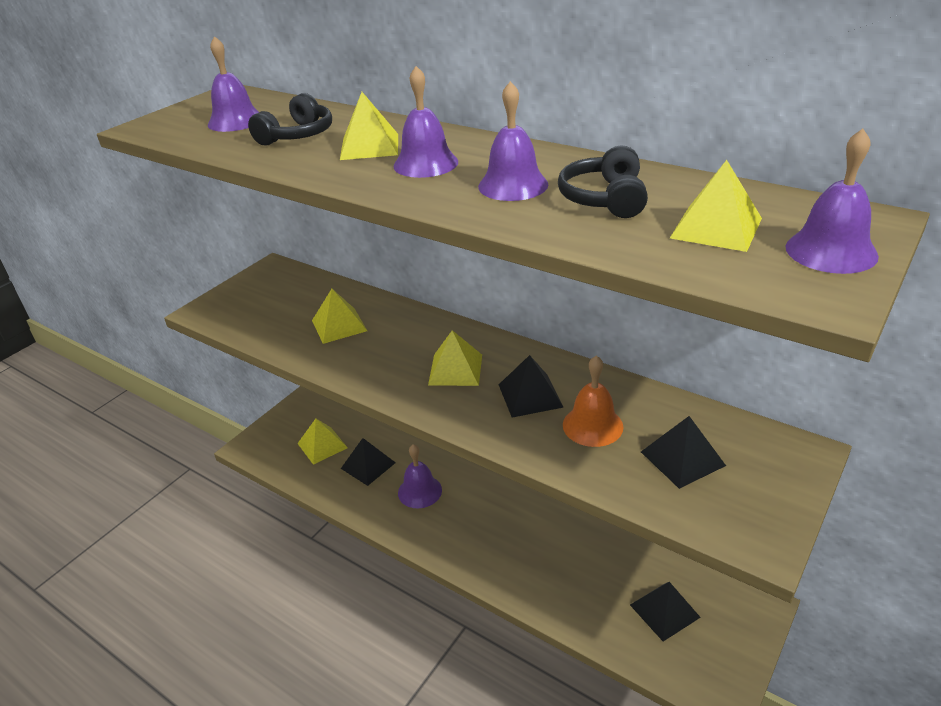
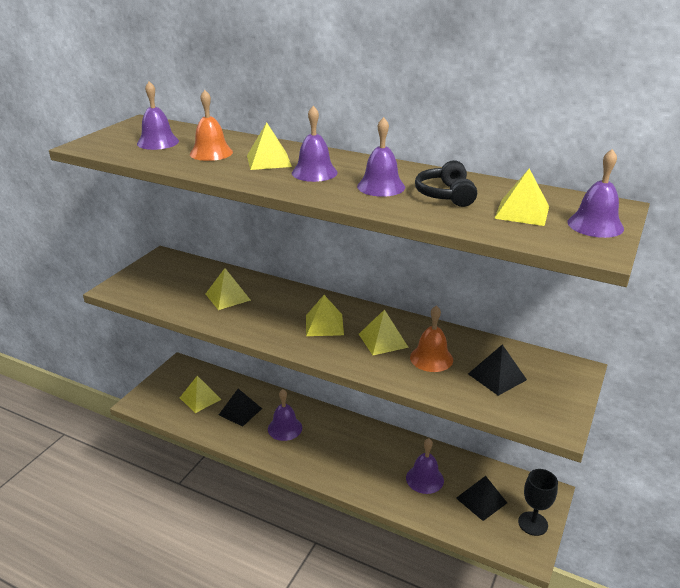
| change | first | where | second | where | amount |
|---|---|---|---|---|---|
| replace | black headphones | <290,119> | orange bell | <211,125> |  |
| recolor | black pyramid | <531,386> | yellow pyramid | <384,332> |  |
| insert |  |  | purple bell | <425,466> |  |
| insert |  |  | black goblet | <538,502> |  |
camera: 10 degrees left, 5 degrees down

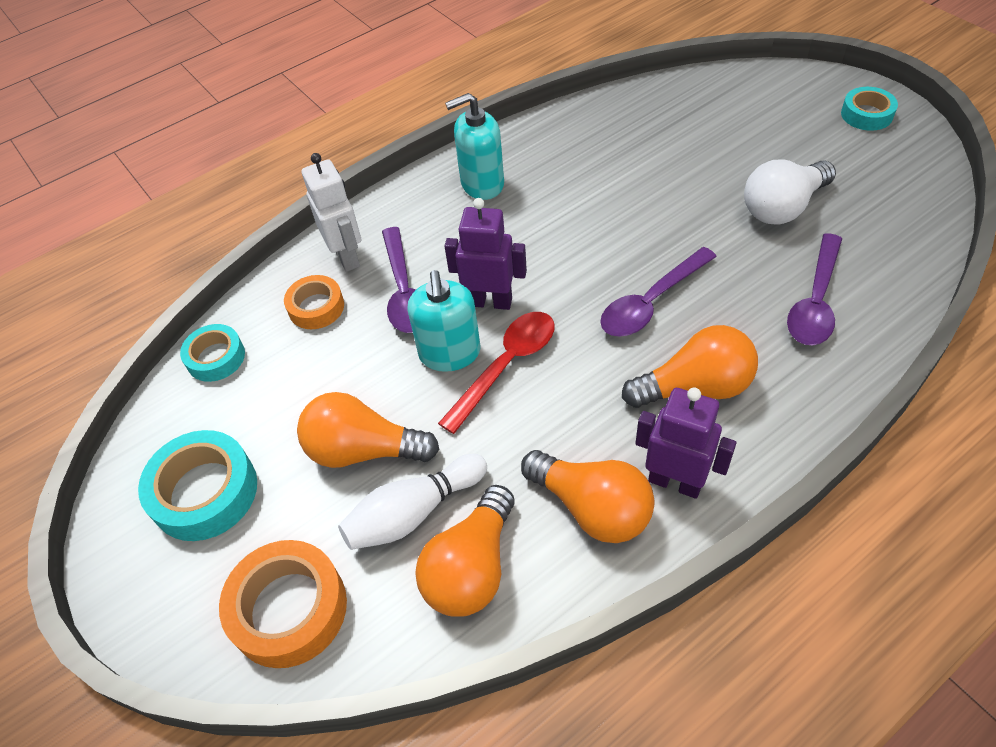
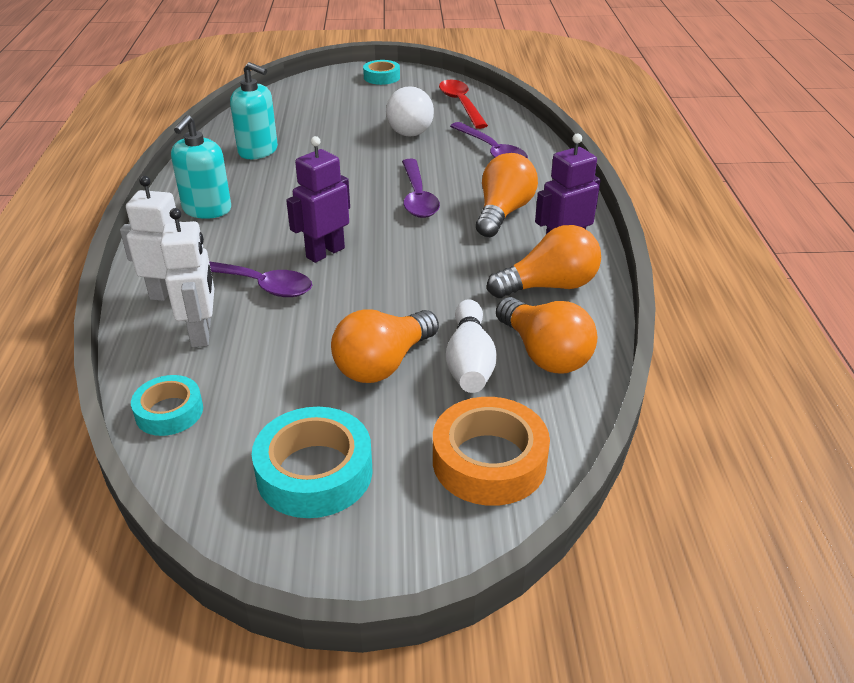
| change | first | where | second | where | amount |
|---|---|---|---|---|---|
| replace | orange tape | <314,302> | white robot | <187,277> |  |
| move | turquoise soap dispenser | <443,321> |  | <254,110> |  |
| move | red spoon | <496,373> |  | <463,104> |  |
camera: 60 degrees left, 15 degrees down

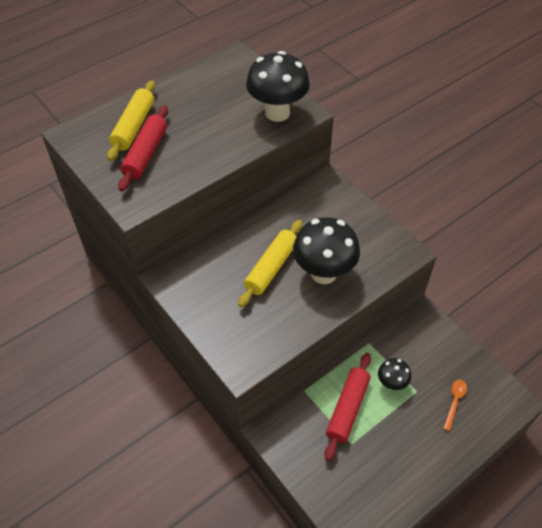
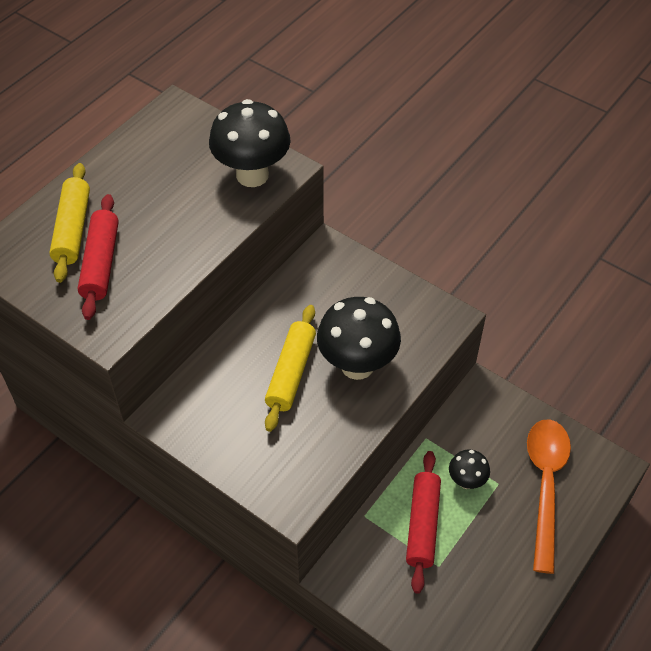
| change | first | where | second | where | amount |
|---|---|---|---|---|---|
| resize | orange spoon | <455,405> |  | <549,496> | x2.36 |
camera: 15 degrees left, 0 degrees up

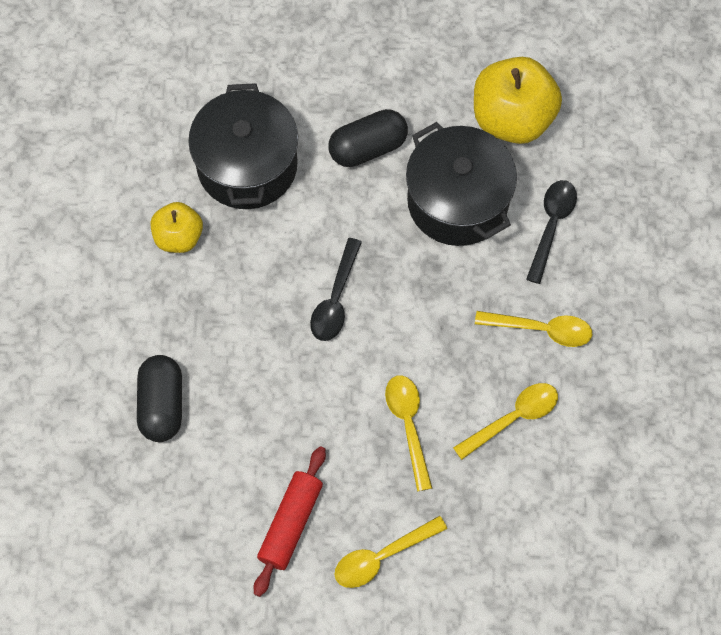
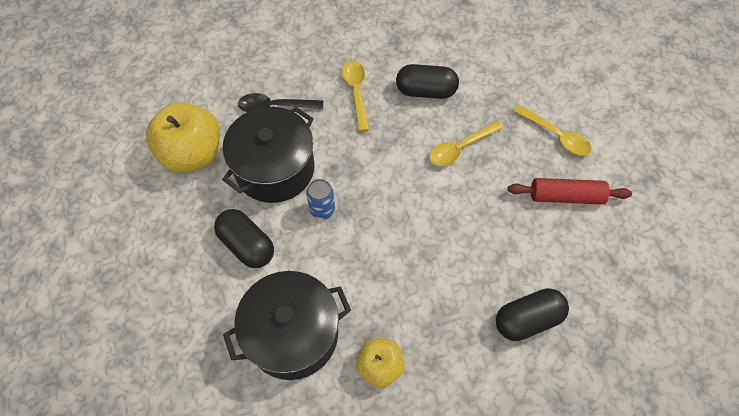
| change | first | where | second | where | amount |
|---|---|---|---|---|---|
| delete | black spoon | <336,289> |  |  |  |
| replace | yellow spoon | <505,421> | black capsule | <427,81> |  |
| insert |  |  | blue can | <320,199> |  |
camera: 110 degrees left, 5 degrees down

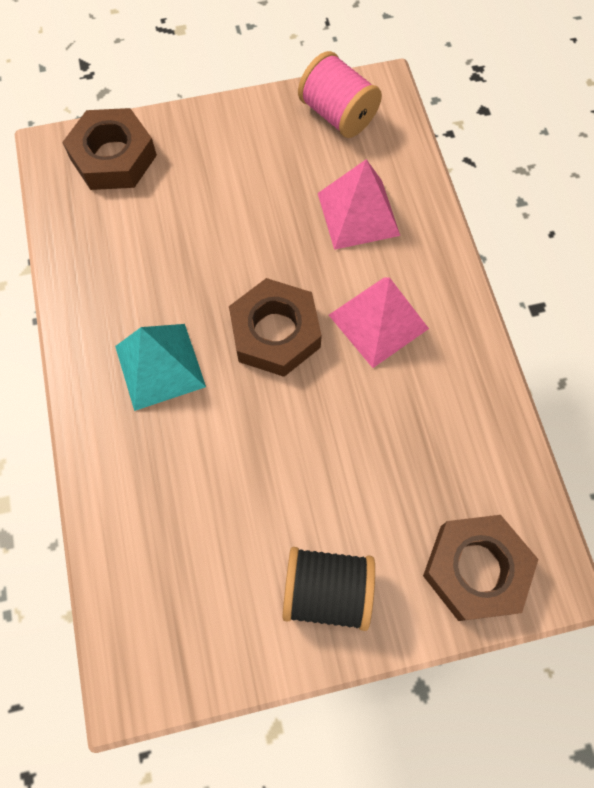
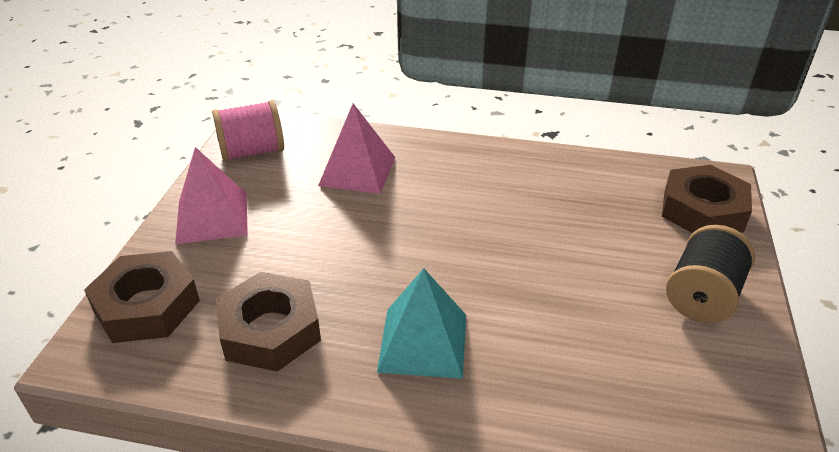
| change | first | where | second | where | amount |
|---|---|---|---|---|---|
| move | brown nut | <275,327> |  | <268,322> |  |
| move | pink pyramid | <379,322> |  | <211,195> |  |
camera: 65 degrees left, 30 degrees down

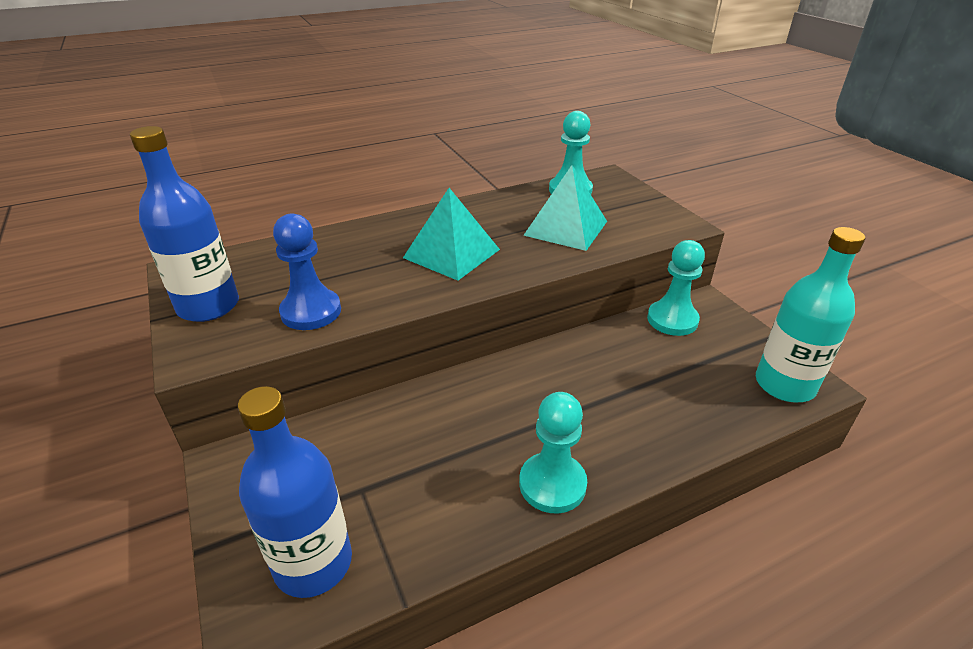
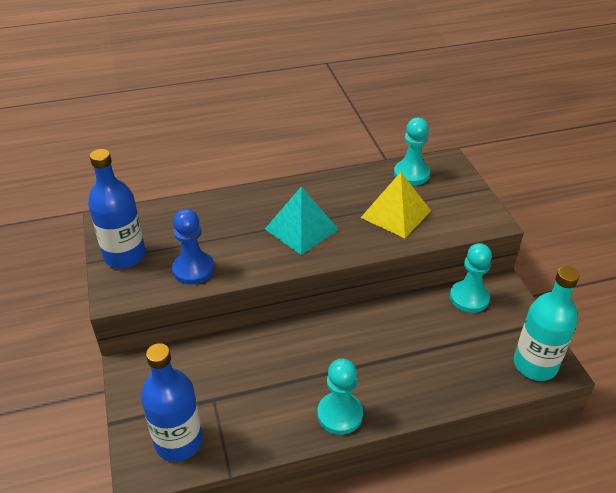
| change | first | where | second | where | amount |
|---|---|---|---|---|---|
| recolor | turquoise pyramid | <565,208> | yellow pyramid | <396,205> |  |
camera: 10 degrees right, 5 degrees up

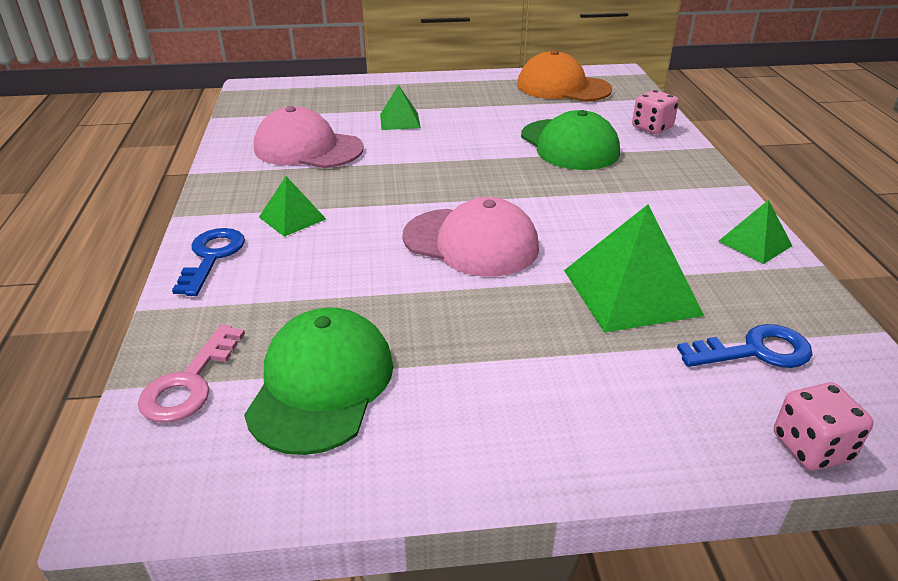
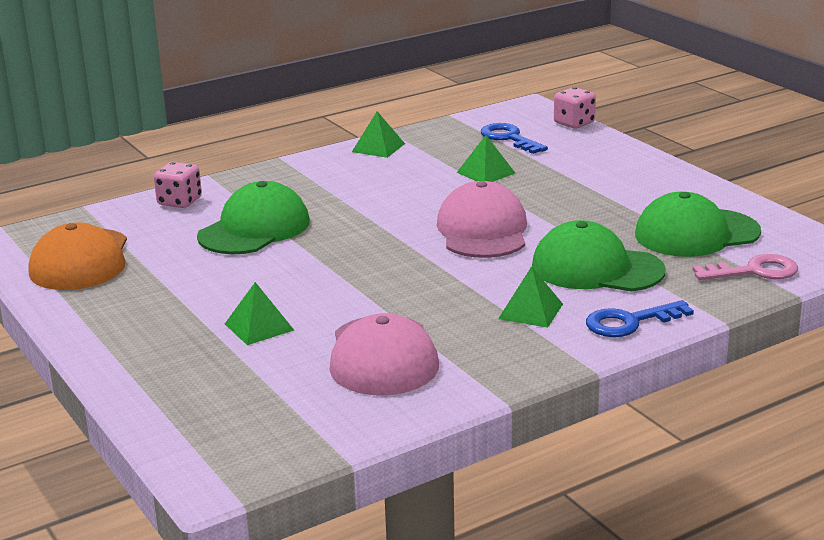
| change | first | where | second | where | amount |
|---|---|---|---|---|---|
| resize | green pyramid | <634,269> |  | <486,158> | x0.55 |
| insert |  |  | green cap | <599,256> |  |
camera: 115 degrees left, 10 degrees down

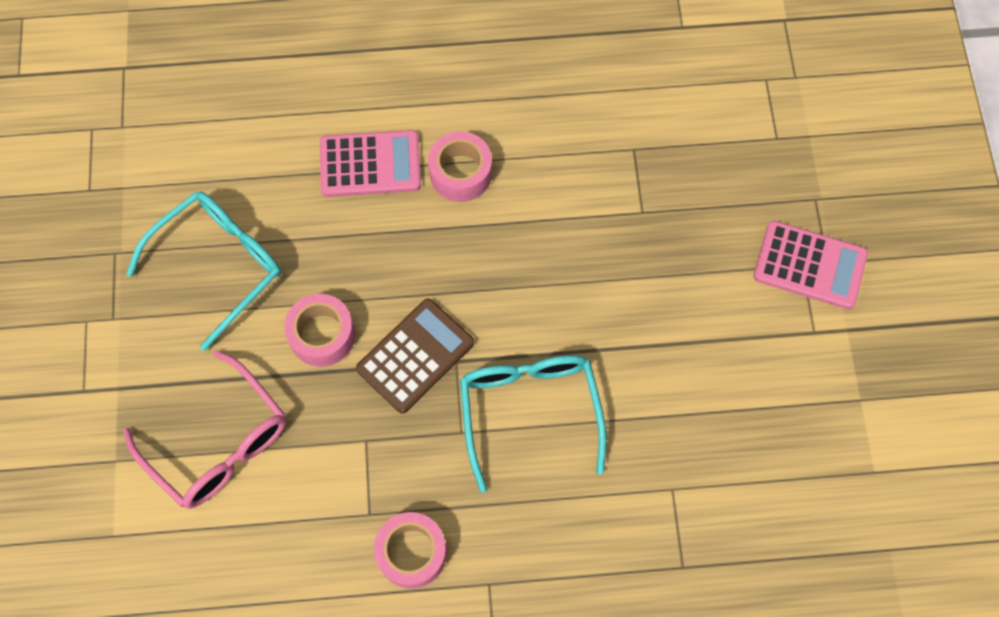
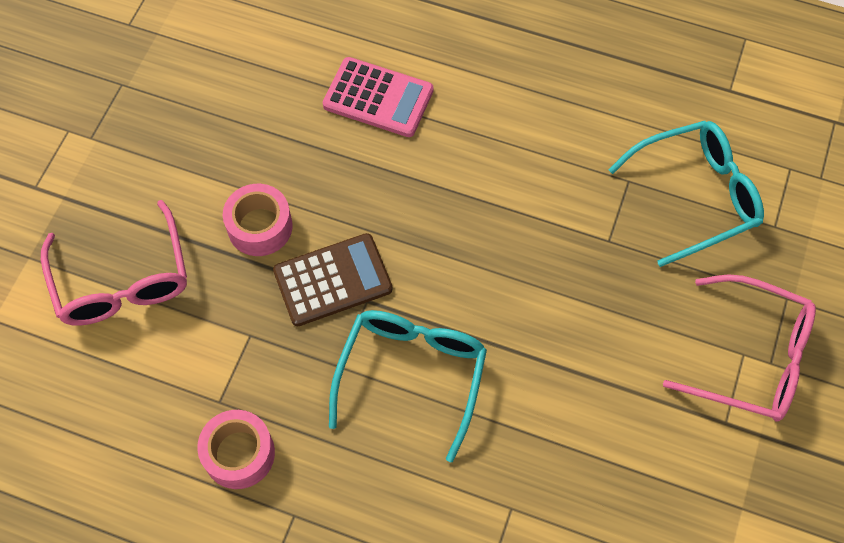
| change | first | where | second | where | amount |
|---|---|---|---|---|---|
| move | turquoise glasses | <204,271> |  | <686,194> |  |
| delete | pink tape | <460,167> |  |  |  |
| replace | pink calculator | <811,265> | pink glasses | <739,348> |  |
camera: 25 degrees right, 5 degrees down

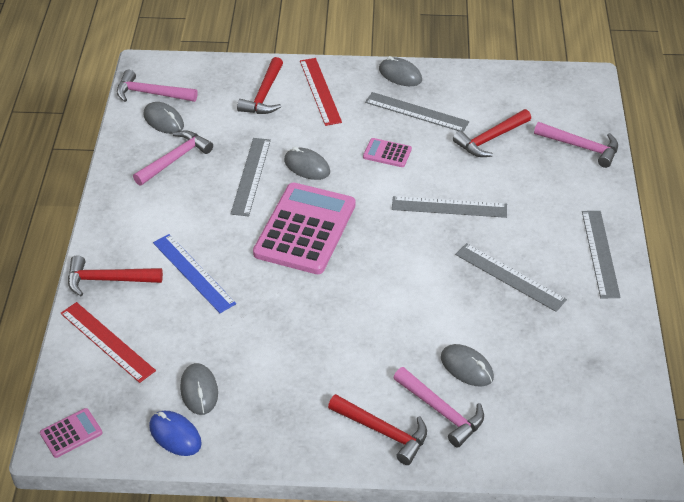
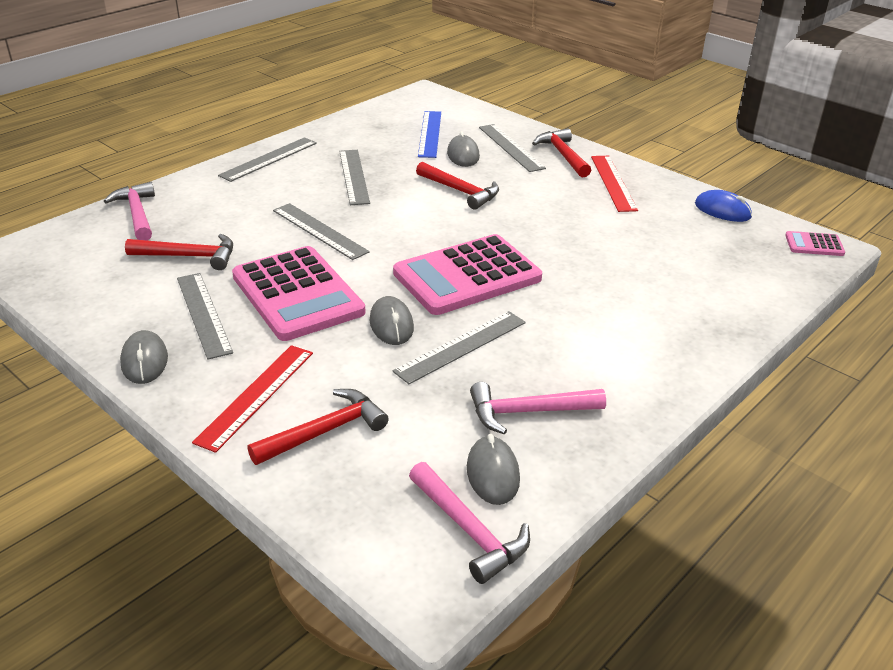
| change | first | where | second | where | amount |
|---|---|---|---|---|---|
| move | red ruler | <108,342> |  | <614,184> |  |
| move | red hammer | <115,275> |  | <457,186> |  |
| rotate | blue mouse | <175,433> |  | <723,206> | 45 degrees counterclockwise |
| move | blue ruler | <194,273> |  | <429,134> |  |
| delete | grey mouse | <199,389> |  |  |  |
| resize | pink calculator | <387,152> |  | <298,293> | x2.32 |
| replace | pink hammer | <439,407> | grey ruler | <512,148> |  |
camera: 140 degrees left, 10 degrees down

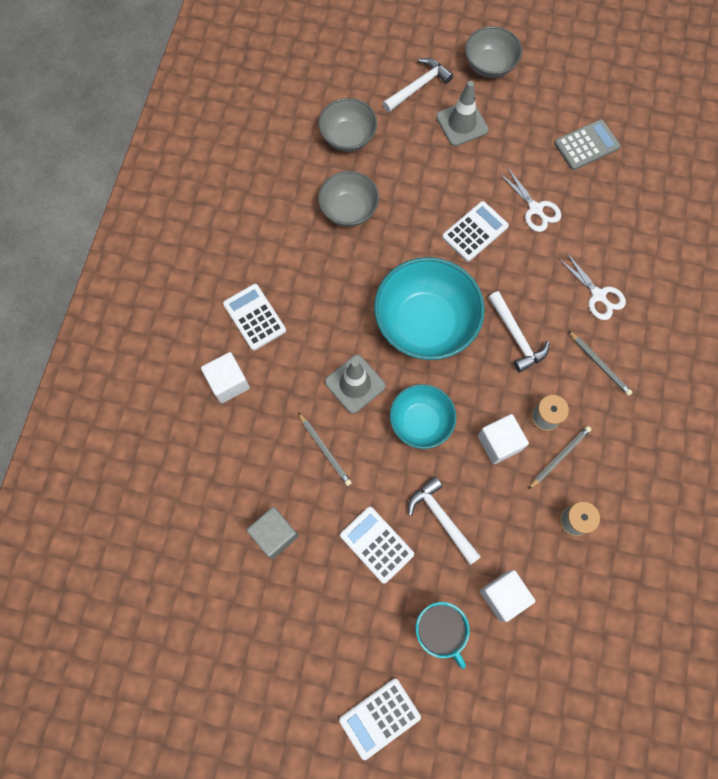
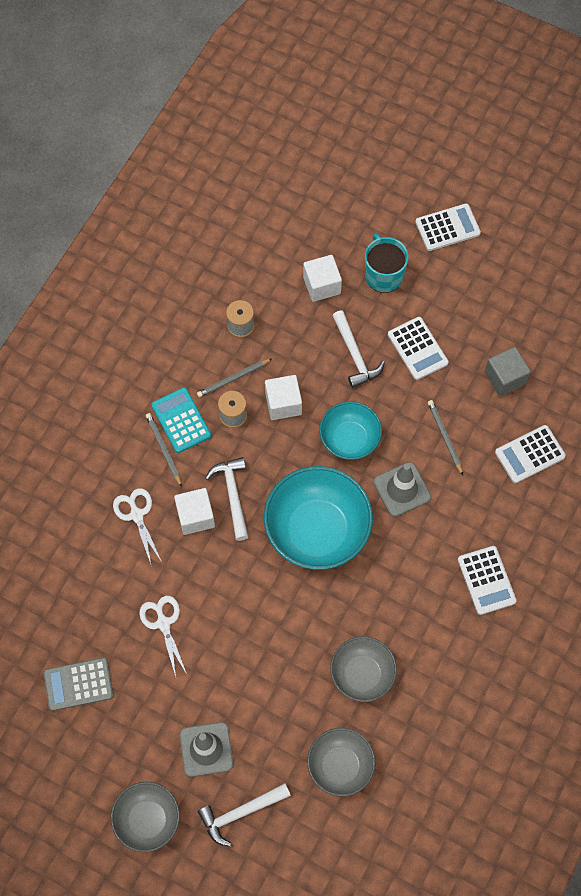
| change | first | where | second | where | amount |
|---|---|---|---|---|---|
| move | white cube | <225,377> |  | <194,511> |  |
| move | white calculator | <475,231> |  | <530,454> |  |
| insert |  |  | turquoise calculator | <181,420> |  |
camera: 165 degrees left, 5 degrees down

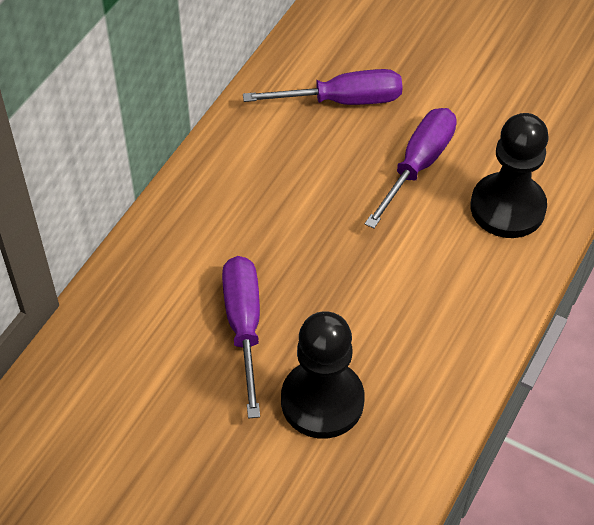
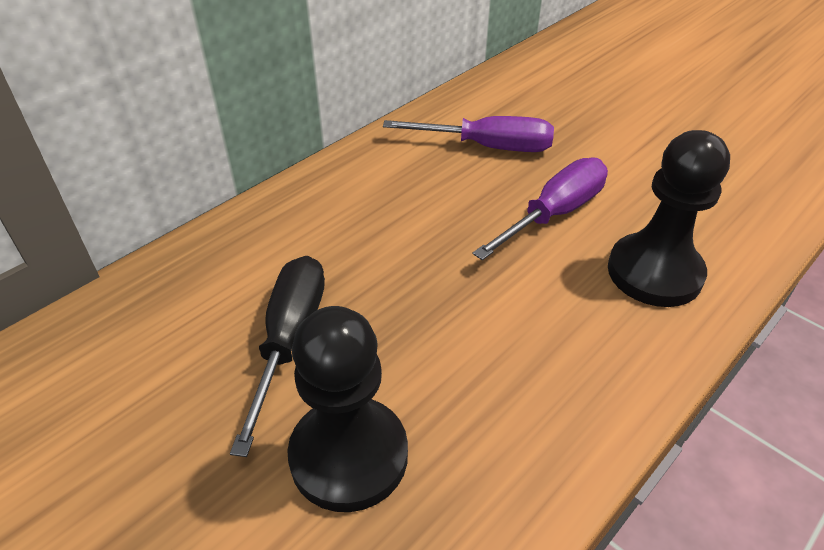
| change | first | where | second | where | amount |
|---|---|---|---|---|---|
| recolor | purple screwdriver | <241,337> | black screwdriver | <277,356> |  |
camera: 15 degrees right, 10 degrees down

